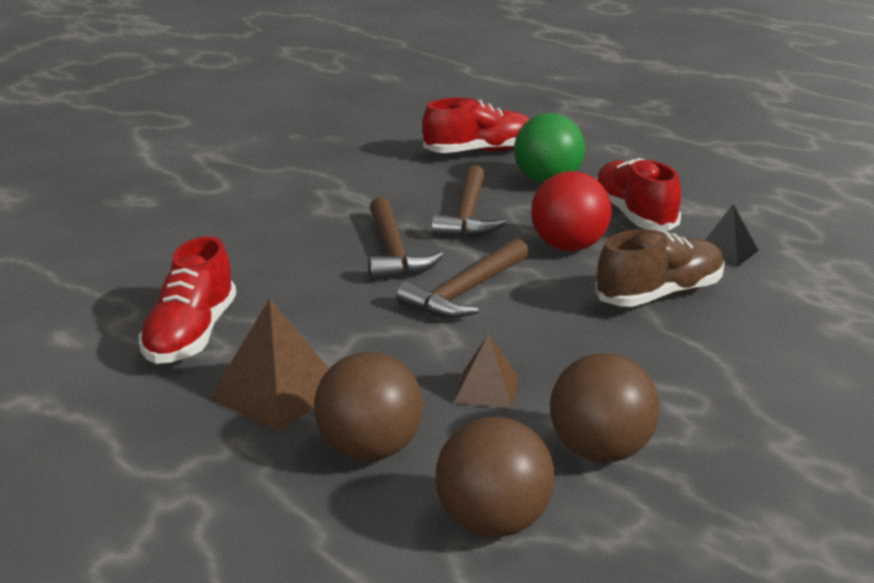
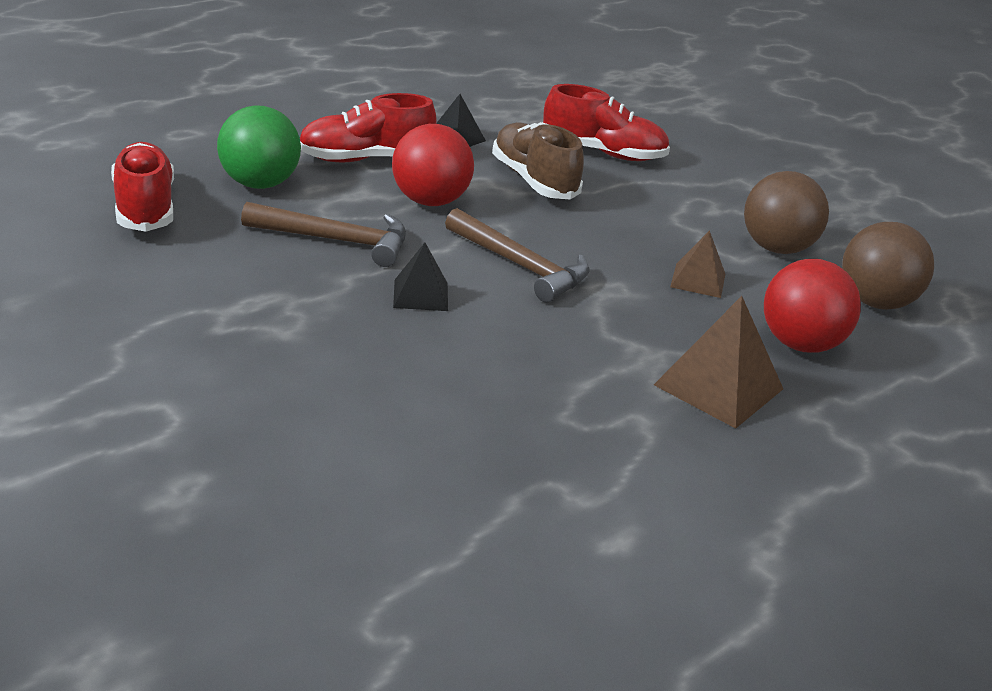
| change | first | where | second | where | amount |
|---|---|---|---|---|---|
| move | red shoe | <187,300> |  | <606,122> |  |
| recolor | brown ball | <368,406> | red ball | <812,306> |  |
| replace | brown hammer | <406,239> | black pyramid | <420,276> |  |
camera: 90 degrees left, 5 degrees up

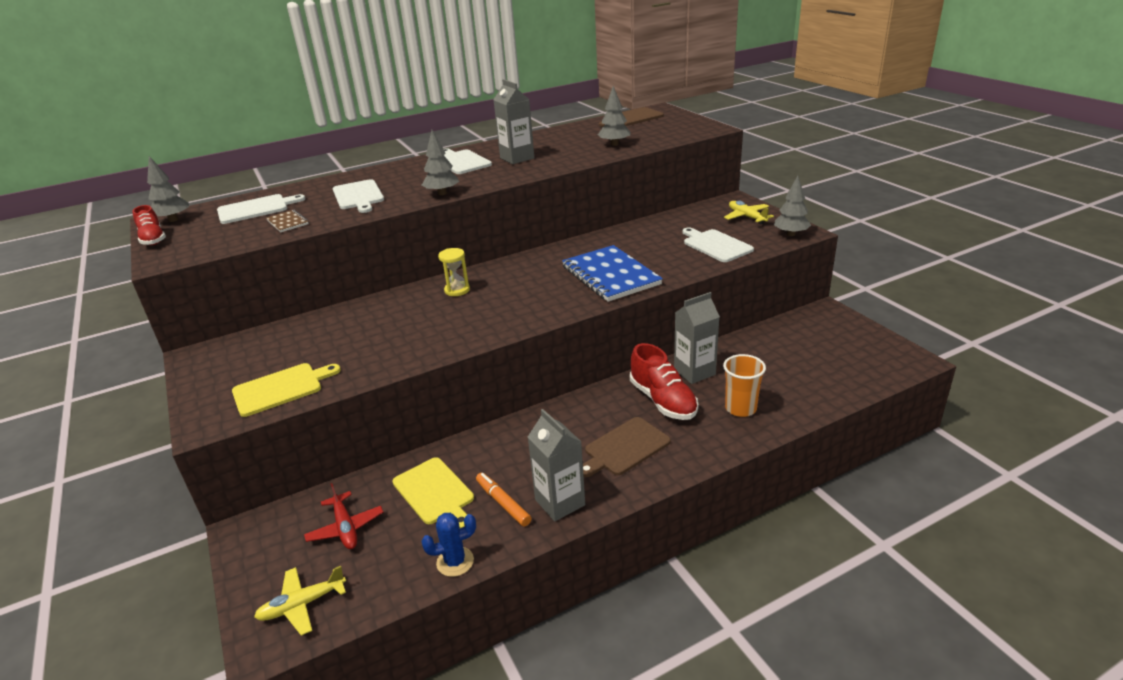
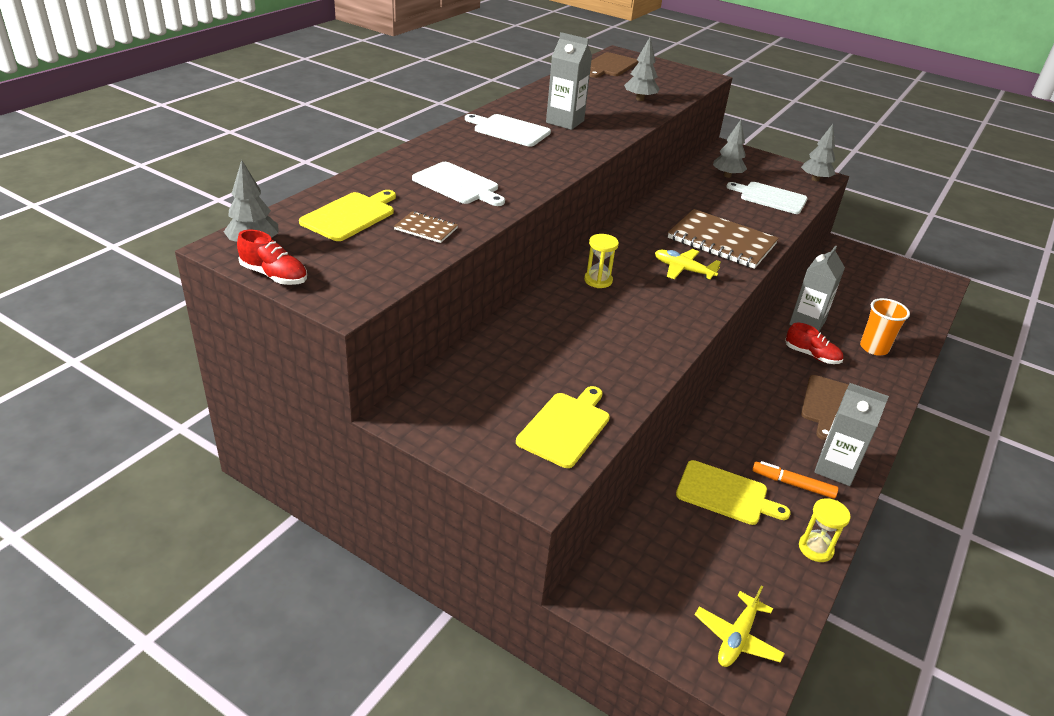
| change | first | where | second | where | amount |
|---|---|---|---|---|---|
| recolor | white cutting board | <261,209> | yellow cutting board | <347,215> |  |
| delete | red plane | <343,516> |  |  |  |
| replace | blue cactus | <448,545> | yellow hourglass | <825,530> |  |
| move | grey tree | <440,162> |  | <730,149> |  |
| recolor | blue notebook | <612,273> | brown notebook | <723,239> |  |
| resize | red shoe | <664,381> |  | <814,343> | x0.64 |
| move | yellow plane | <749,212> |  | <688,264> |  |
camera: 35 degrees left, 5 degrees up

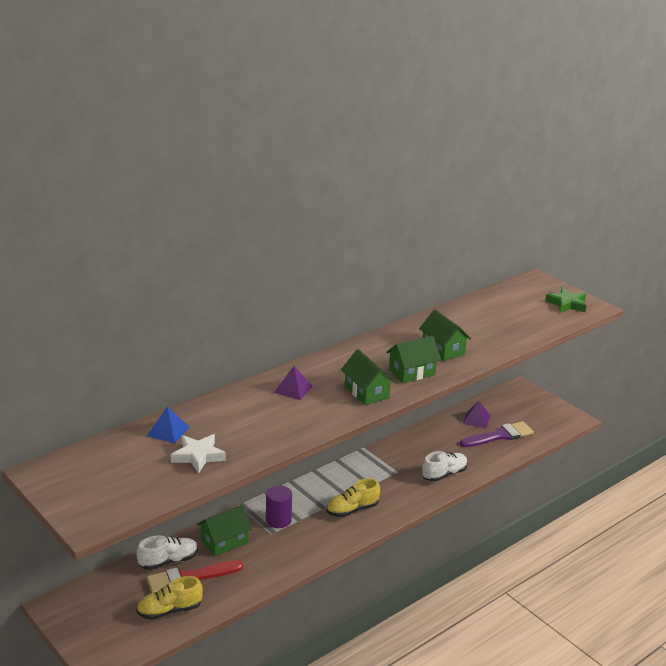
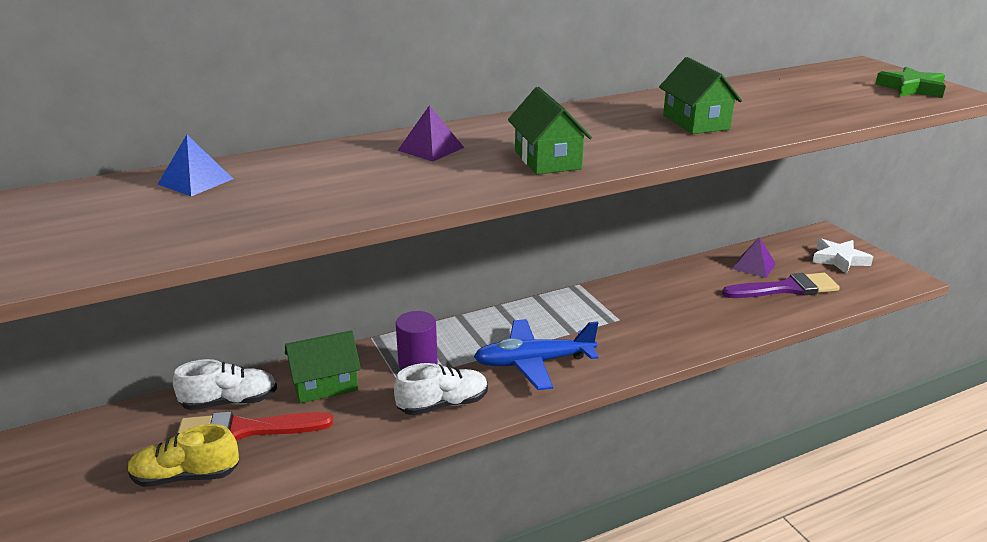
| change | first | where | second | where | amount |
|---|---|---|---|---|---|
| move | white star | <198,453> |  | <842,256> |  |
| replace | yellow shoe | <353,497> | blue plane | <536,354> |  |
| delete | green house | <413,359> |  |  |  |
| move | white shoe | <445,466> |  | <441,389> |  |
camera: 15 degrees right, 0 degrees up

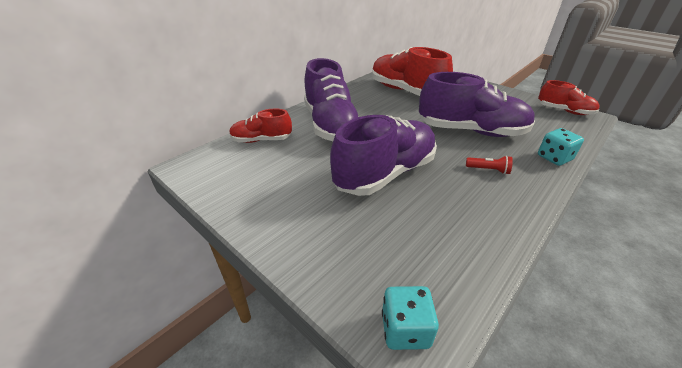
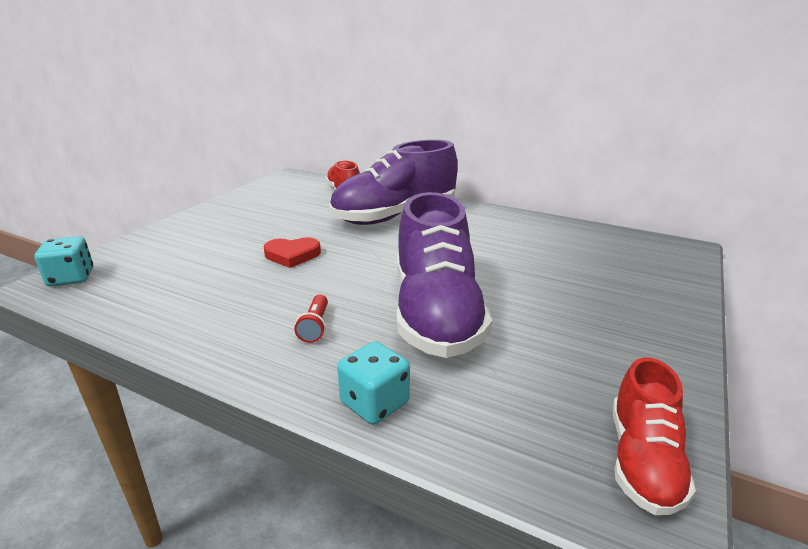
| change | first | where | second | where | amount |
|---|---|---|---|---|---|
| replace | purple shoe | <383,155> | red heart | <292,252> |  |
| delete | red shoe | <412,71> |  |  |  |
camera: 75 degrees right, 10 degrees down

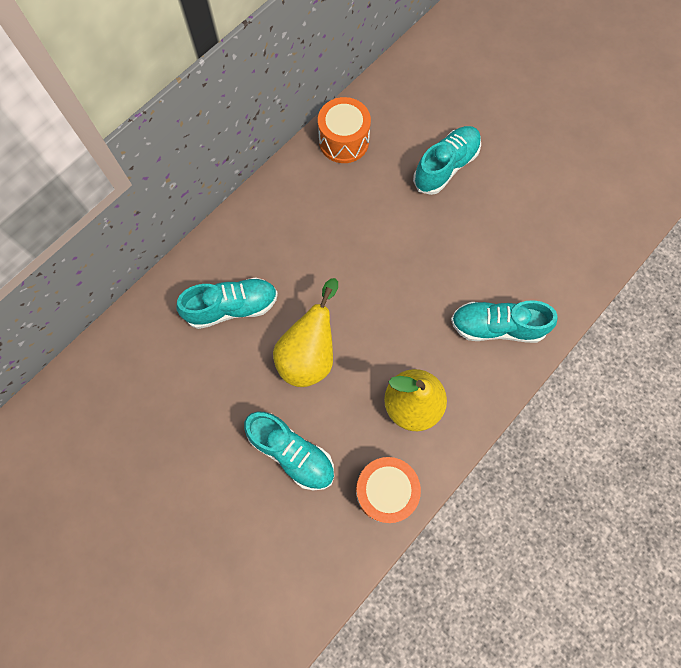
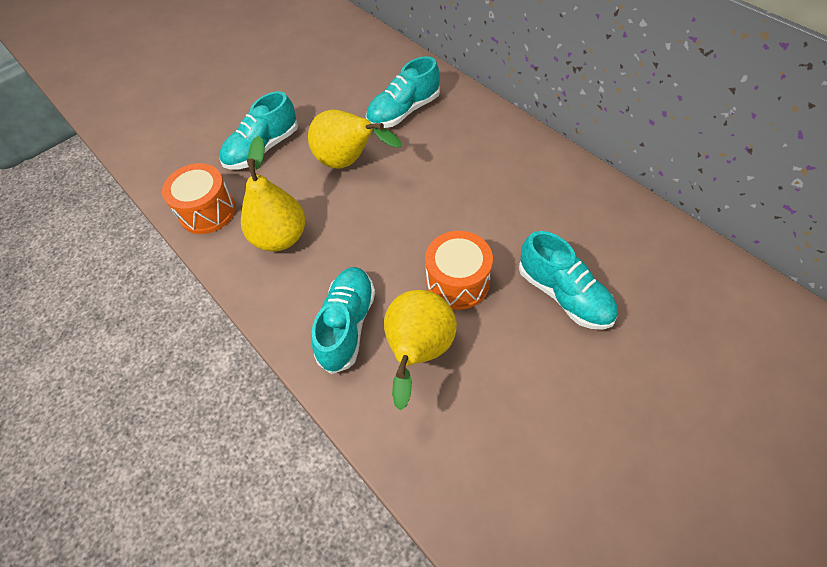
| change | first | where | second | where | amount |
|---|---|---|---|---|---|
| rotate | turquoise shoe | <227,303> |  | <403,92> | 60 degrees clockwise |
| move | orange drum | <344,130> |  | <459,270> |  |
| insert |  |  | yellow pear | <420,350> |  |
camera: 100 degrees right, 15 degrees down

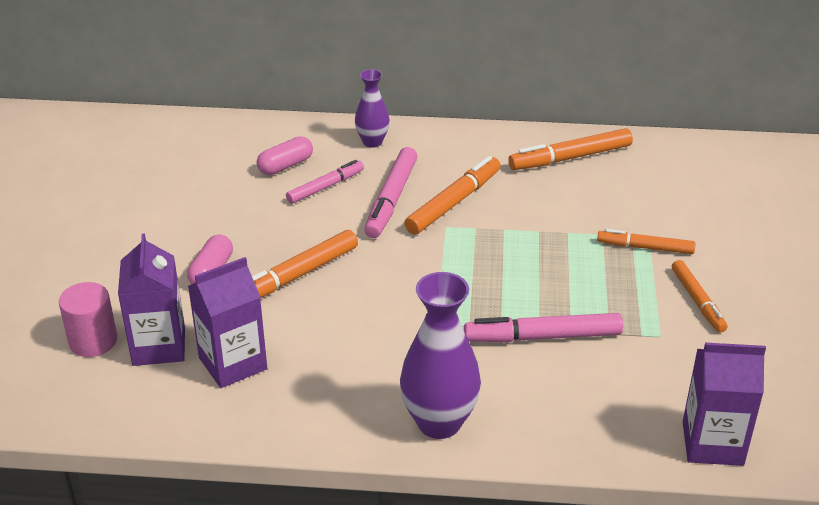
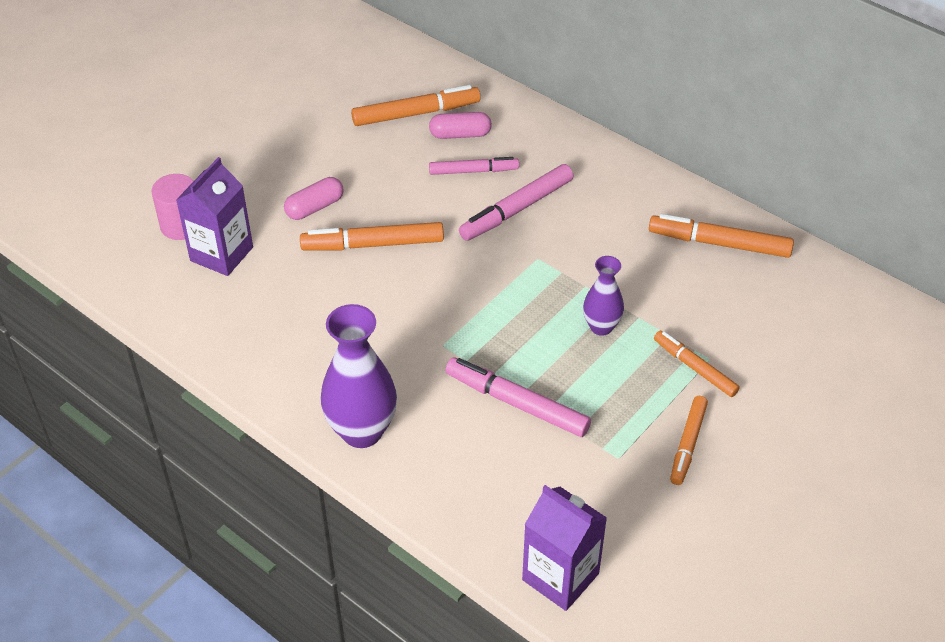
| change | first | where | second | where | amount |
|---|---|---|---|---|---|
| delete | purple carton | <227,322> |  |  |  |
| move | purple vase | <372,108> |  | <603,296> |  |
| move | orange marker | <452,195> |  | <416,105> |  |
camera: 35 degrees right, 10 degrees up

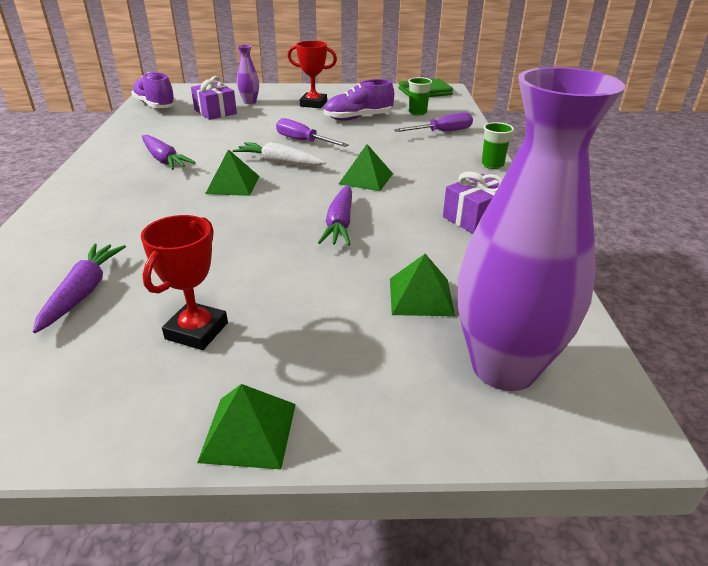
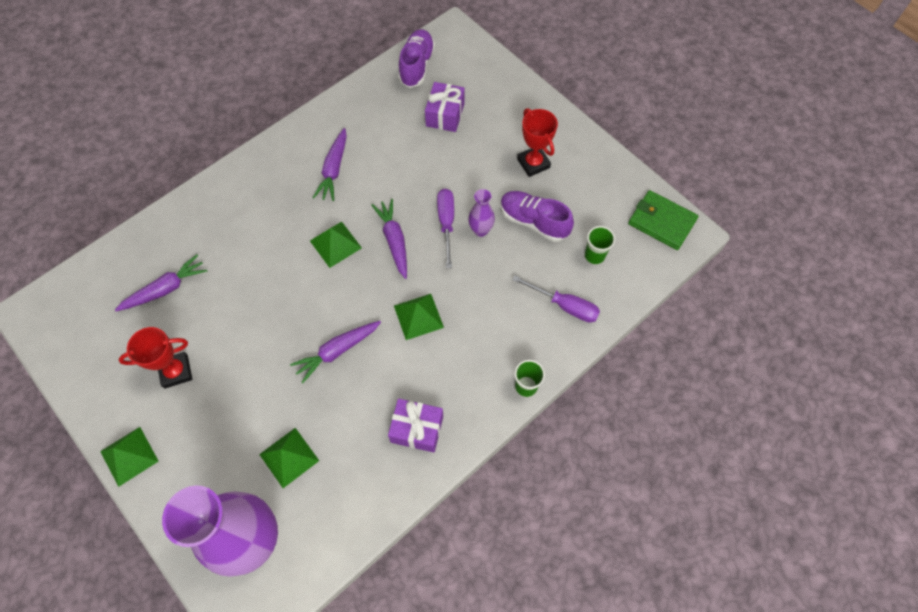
| change | first | where | second | where | amount |
|---|---|---|---|---|---|
| recolor | white carrot | <279,154> | purple carrot | <389,239> |  |
| move | purple vase | <248,74> |  | <481,213> |  |
camera: 50 degrees right, 30 degrees up

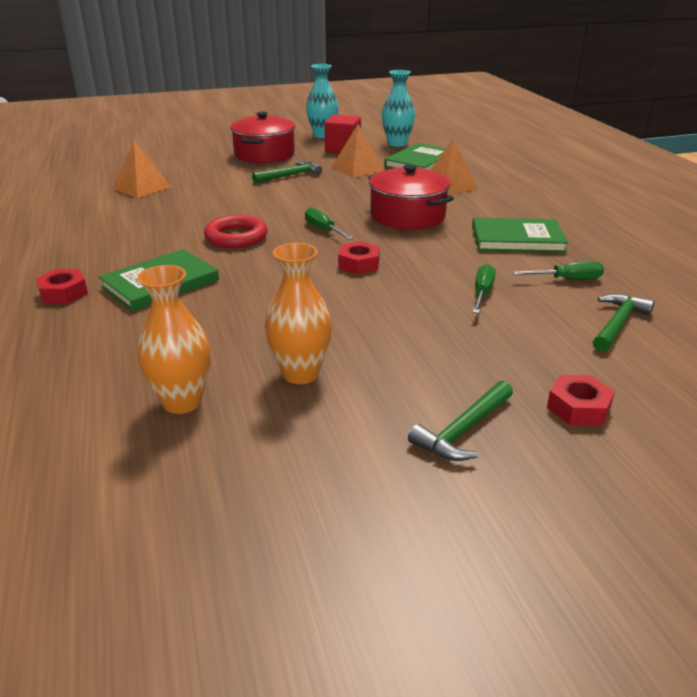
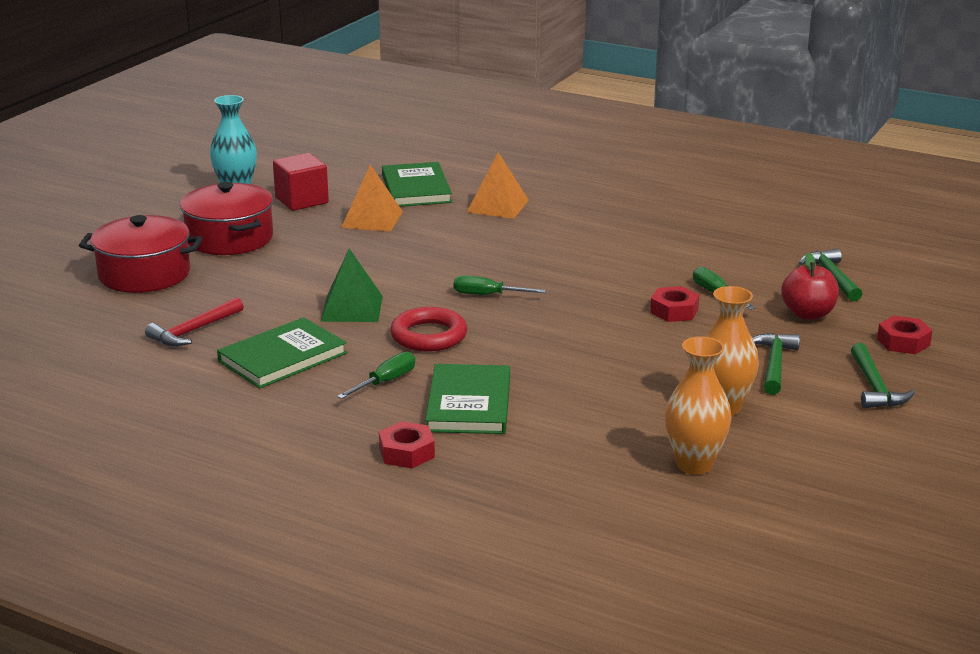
| change | first | where | second | where | amount |
|---|---|---|---|---|---|
| replace | orange pyramid | <142,169> | red hammer | <194,321> |  |
| move | green hammer | <287,172> |  | <776,364> |  |
| move | red nut | <359,257> |  | <674,304> |  |
| move | red pot | <411,196> |  | <141,254> |  |
| delete | turquoise vase | <398,108> |  |  |  |
| move | green book | <520,235> |  | <282,352> |  |
| move | green screwdriver | <558,270> |  | <376,375> |  |
| insert |  |  | green pyramid | <351,285> |  |
| insert |  |  | red apple | <810,286> |  |
camera: 45 degrees left, 5 degrees down

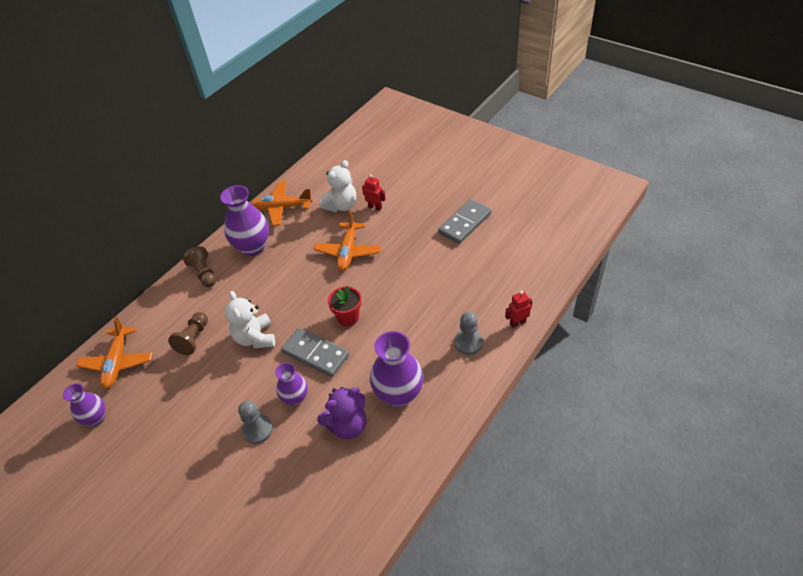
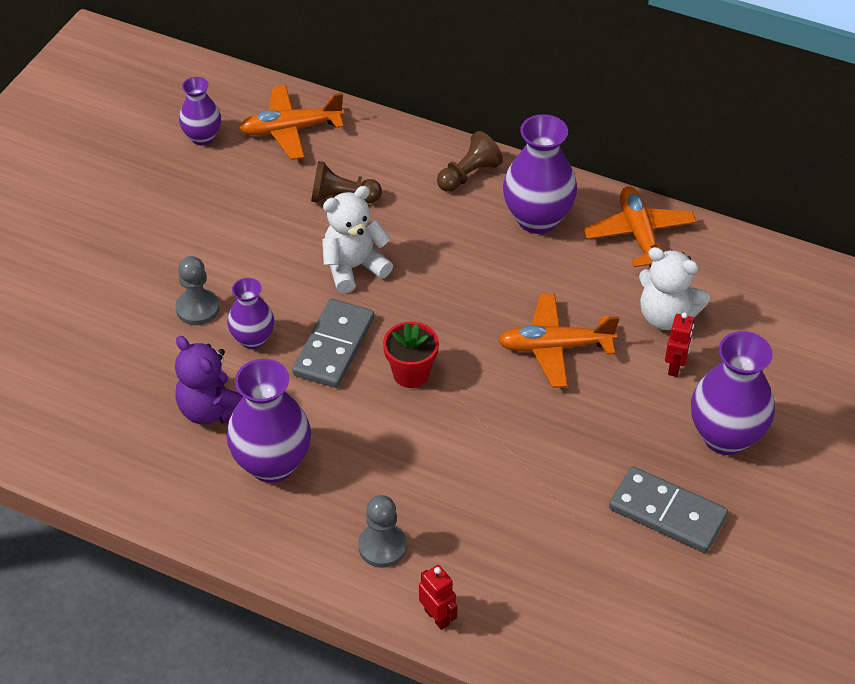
| change | first | where | second | where | amount |
|---|---|---|---|---|---|
| insert |  |  | purple vase | <733,393> |  |
camera: 75 degrees right, 0 degrees up

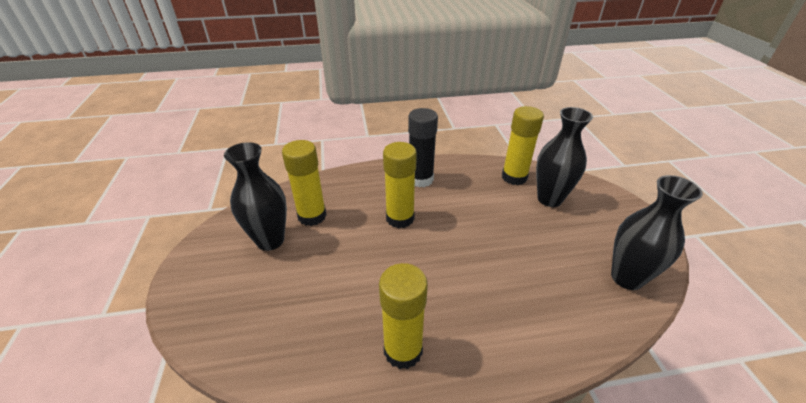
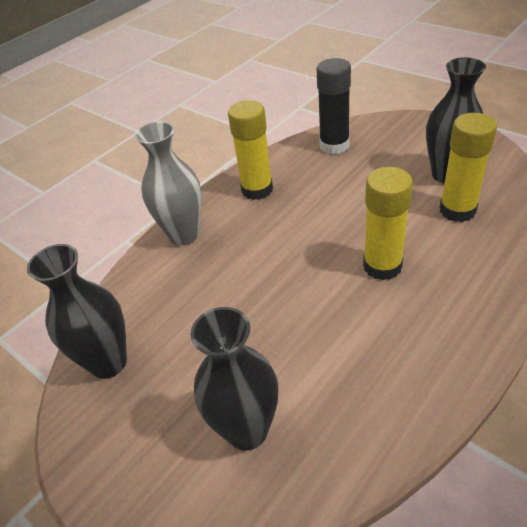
| change | first | where | second | where | amount |
|---|---|---|---|---|---|
| move | black glue stick | <423,147> |  | <334,106> |  |
| delete | yellow glue stick | <523,145> |  |  |  |
| insert |  |  | grey vase | <168,183> |  |
camera: 145 degrees right, 5 degrees up

